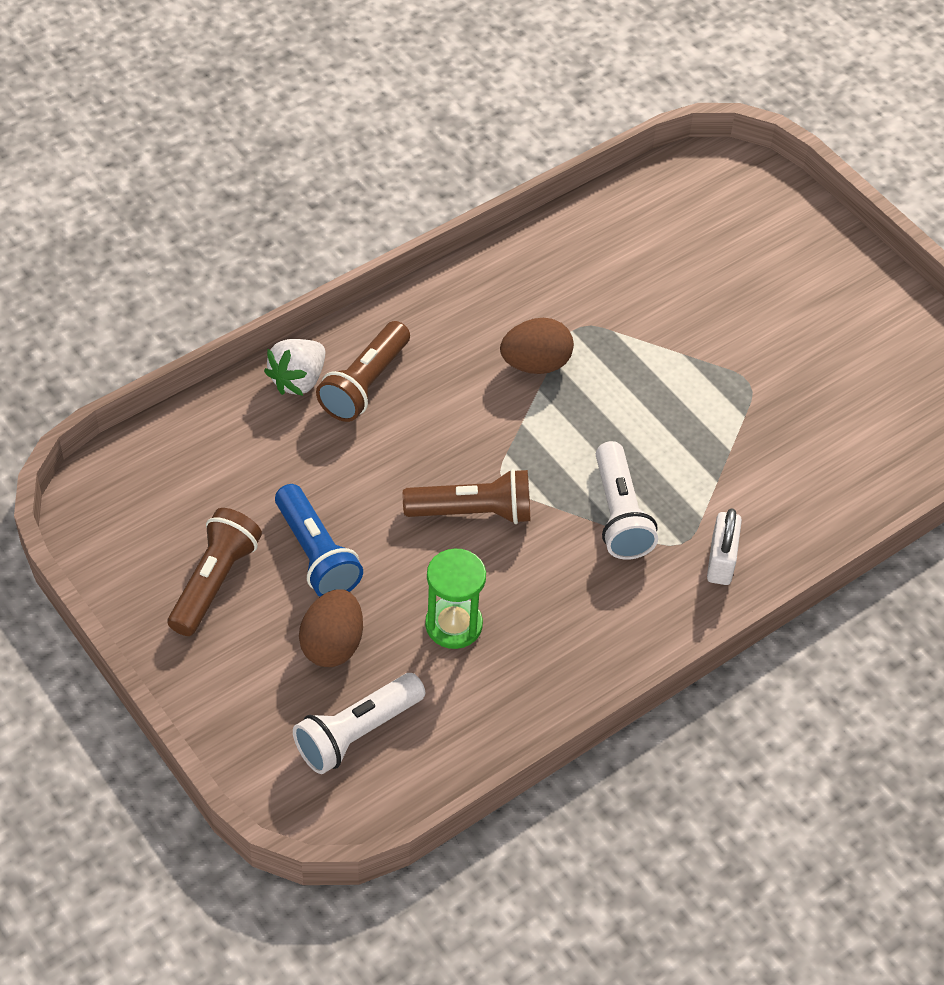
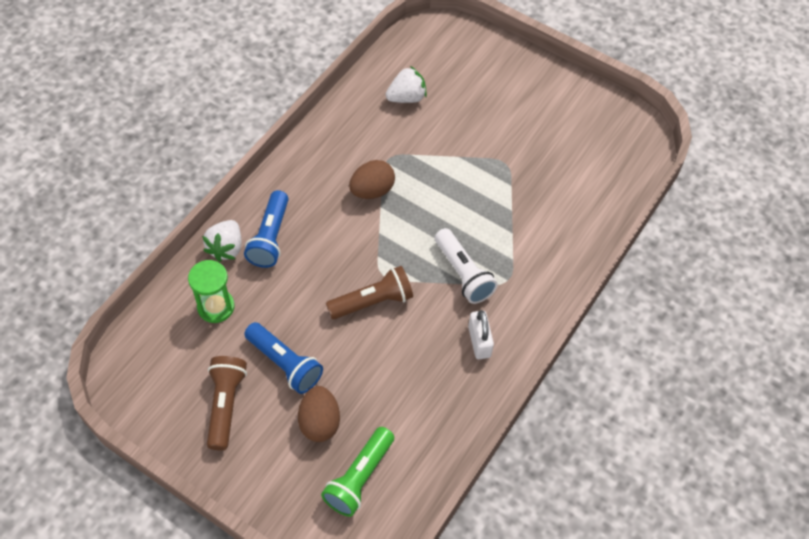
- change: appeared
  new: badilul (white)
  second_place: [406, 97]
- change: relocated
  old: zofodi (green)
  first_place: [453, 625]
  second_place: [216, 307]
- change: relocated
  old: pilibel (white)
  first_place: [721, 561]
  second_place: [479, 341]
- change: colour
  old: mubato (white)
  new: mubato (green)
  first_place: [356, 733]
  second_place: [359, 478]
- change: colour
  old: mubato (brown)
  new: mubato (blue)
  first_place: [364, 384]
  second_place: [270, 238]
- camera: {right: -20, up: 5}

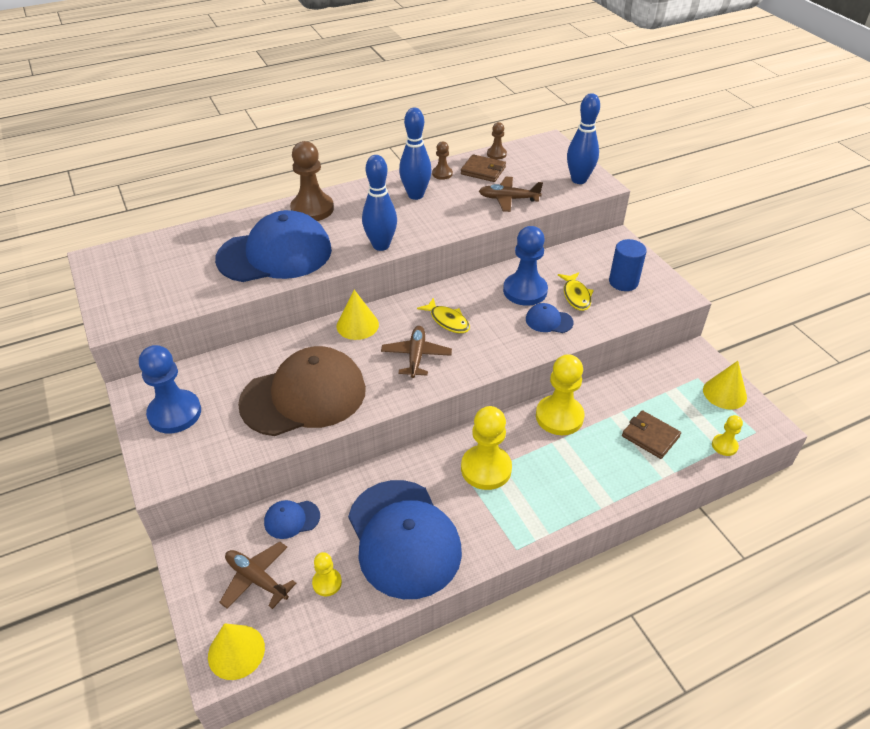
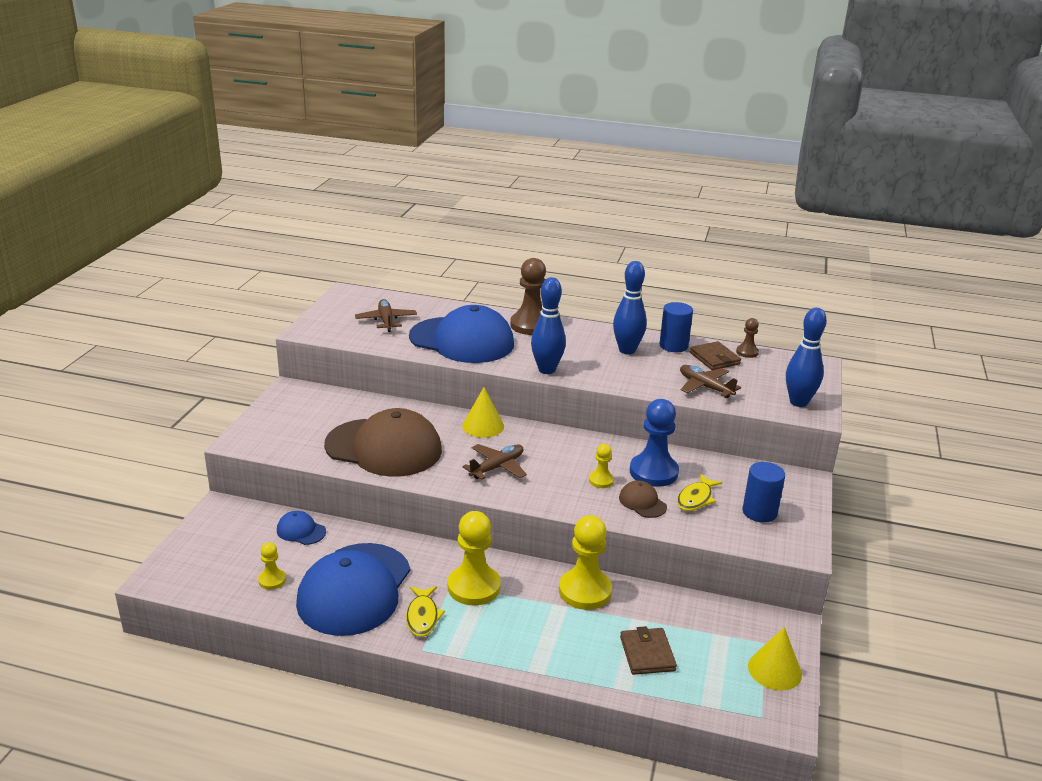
- change: missing
  old: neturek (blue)
  first_place: [175, 413]
- change: missing
  old: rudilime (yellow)
  first_place: [236, 652]
- change: relocated
  old: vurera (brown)
  first_place: [256, 579]
  second_place: [386, 321]
- change: relocated
  old: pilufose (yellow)
  first_place: [447, 321]
  second_place: [422, 616]
- change: relocated
  old: neturek (yellow)
  first_place: [724, 446]
  second_place: [601, 480]
- change: exchanged
  old: neturek (brown)
  new: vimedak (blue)
  first_place: [442, 174]
  second_place: [673, 346]
- change: colour
  old: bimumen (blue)
  new: bimumen (brown)
  first_place: [549, 321]
  second_place: [642, 502]
- camera: {right: 40, up: -15}

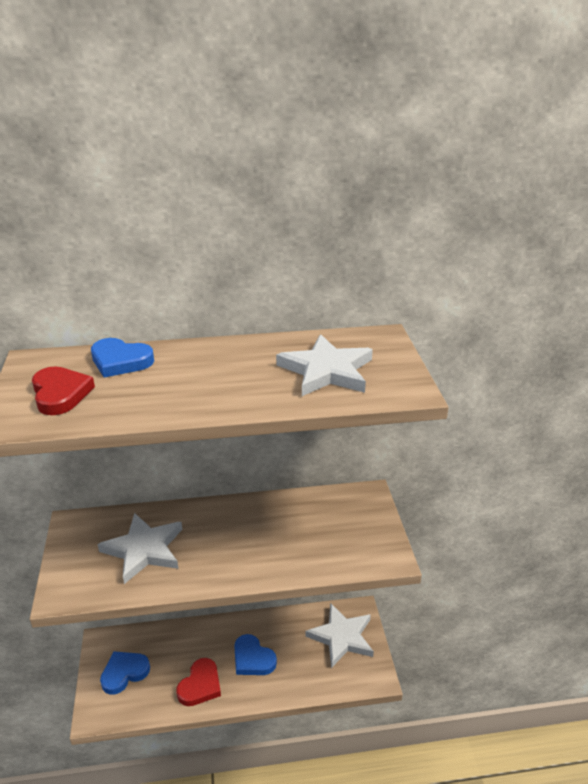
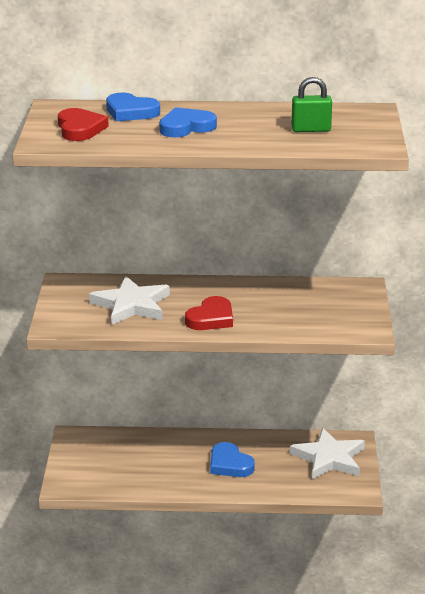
- change: relocated
  old: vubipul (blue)
  first_place: [124, 673]
  second_place: [186, 127]
- change: relocated
  old: vubipul (red)
  first_place: [200, 685]
  second_place: [211, 318]
- change: exchanged
  old: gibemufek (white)
  new: pilibel (green)
  first_place: [326, 371]
  second_place: [311, 129]
- camera: {right: 10, up: -5}

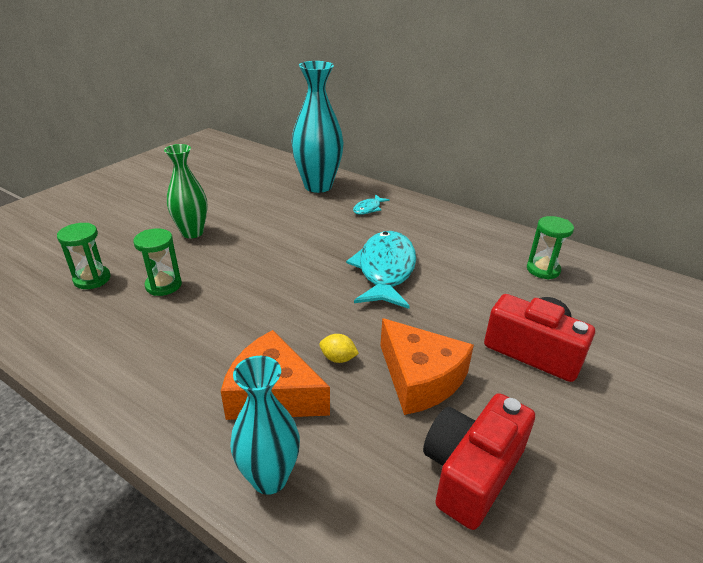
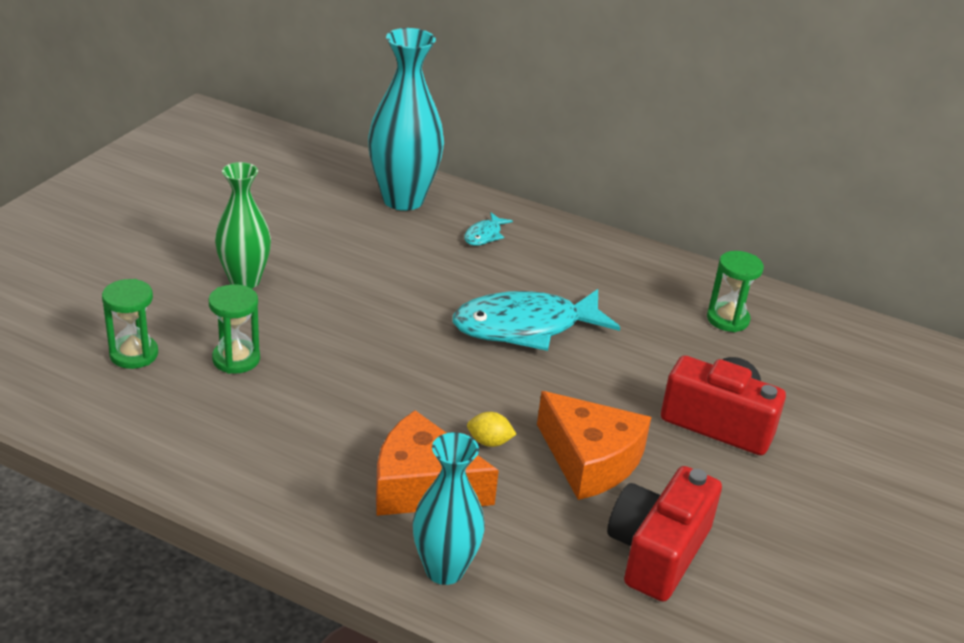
- change: spun
  old: pilufose (turquoise)
  first_place: [385, 270]
  second_place: [525, 327]
  degrees: -105
- camera: {right: -10, up: 0}

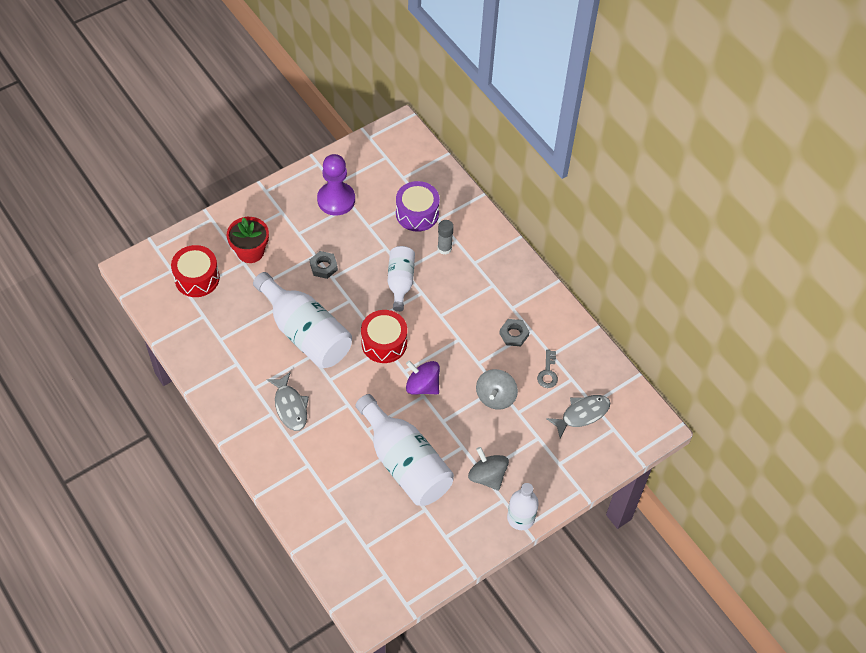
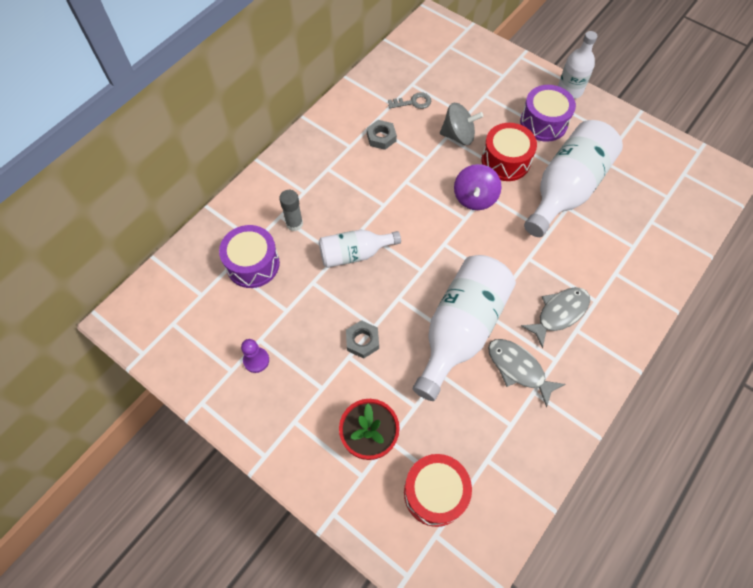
- change: relocated
  old: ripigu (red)
  first_place: [384, 343]
  second_place: [505, 161]
- change: relocated
  old: pilufose (grey)
  first_place: [582, 414]
  second_place: [518, 368]
- change: exchanged
  old: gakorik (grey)
  new: ripigu (purple)
  first_place: [487, 476]
  second_place: [543, 122]
- change: size
  old: neturek (purple)
  first_place: [336, 200]
  second_place: [256, 360]
  factor: 0.51
- camera: {right: -105, up: 5}

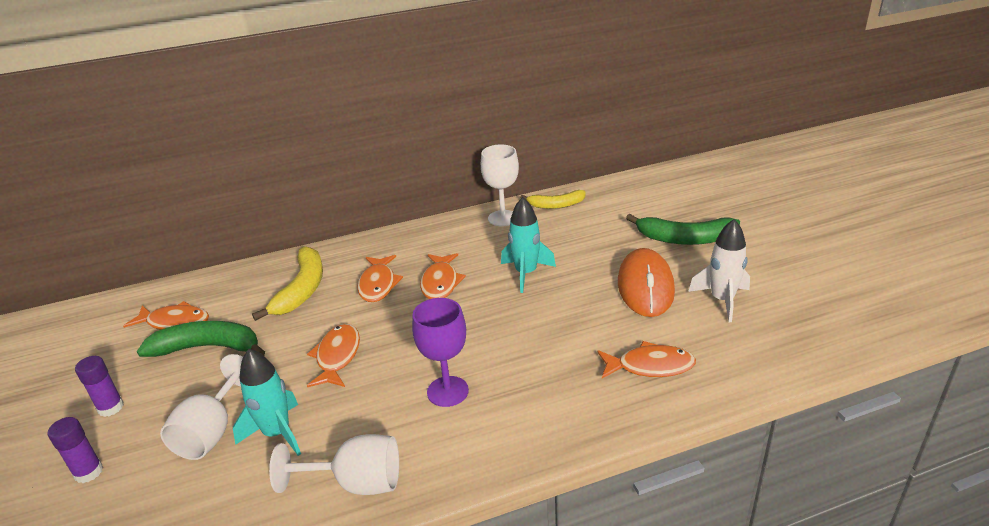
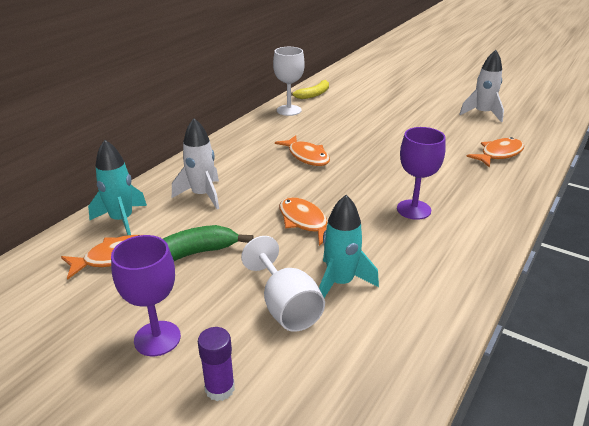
- change: missing
  old: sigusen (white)
  first_place: [356, 483]
- change: missing
  old: pilufose (orange)
  first_place: [378, 284]
- change: missing
  old: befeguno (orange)
  first_place: [645, 287]
- change: missing
  old: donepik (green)
  first_place: [685, 239]
- change: relocated
  old: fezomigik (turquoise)
  first_place: [526, 273]
  second_place: [122, 220]
- change: exchanged
  old: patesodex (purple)
  new: sigusen (purple)
  first_place: [111, 407]
  second_place: [157, 338]
- change: exchanged
  old: donepik (yellow)
  new: fezomigik (white)
  first_place: [302, 289]
  second_place: [202, 195]
- camera: {right: -40, up: 0}

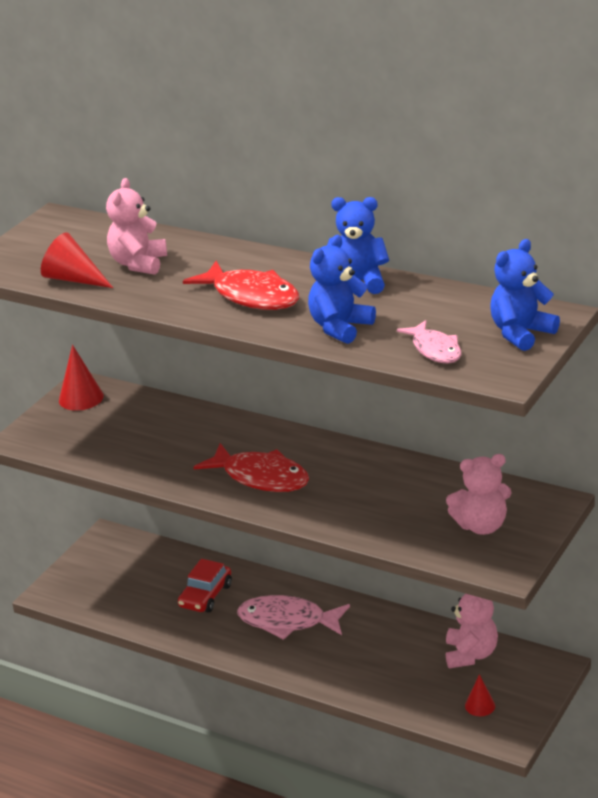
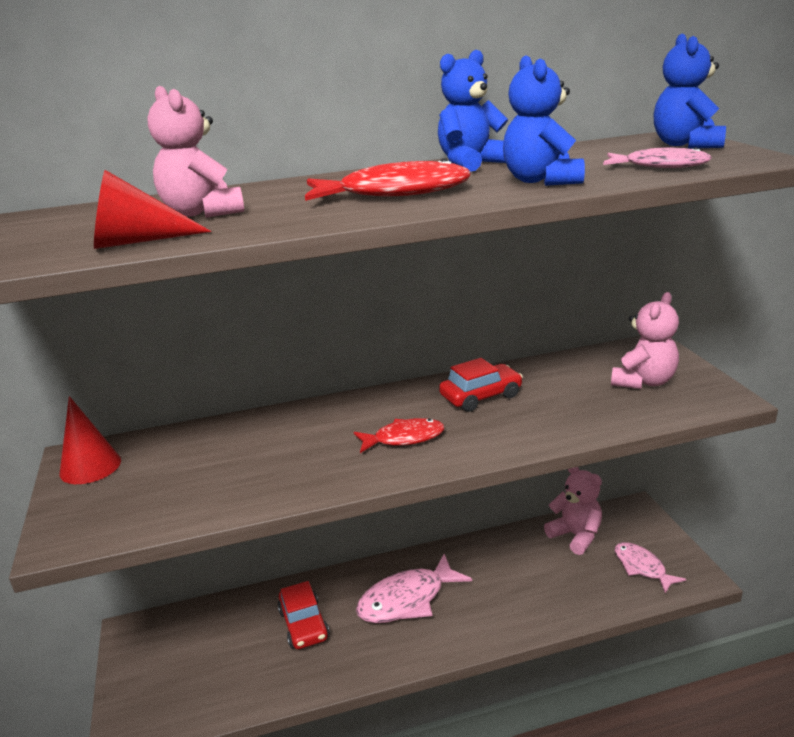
- change: appeared
  new: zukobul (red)
  second_place: [481, 396]
- change: exchanged
  old: rudilime (red)
  new: pilufose (pink)
  first_place: [480, 706]
  second_place: [642, 567]
- change: size
  old: pilufose (red)
  first_place: [261, 477]
  second_place: [404, 438]
  factor: 0.63
- camera: {right: -45, up: -5}

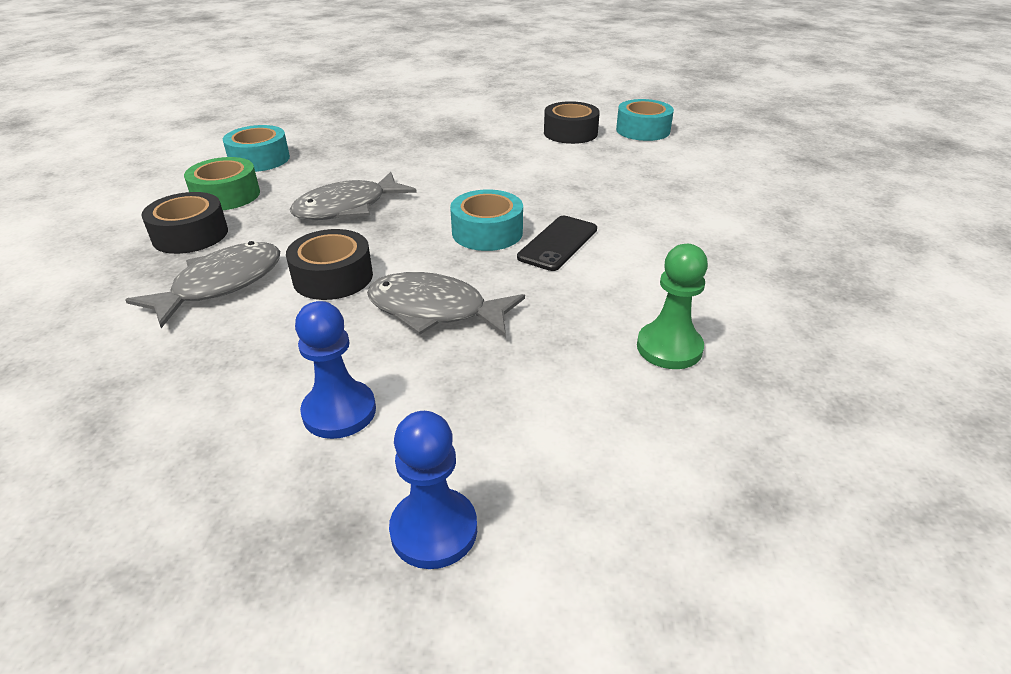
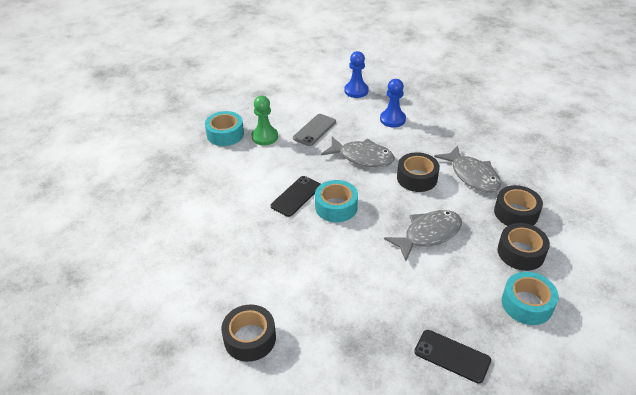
- change: appeared
  new: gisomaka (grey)
  second_place: [314, 130]
- change: appeared
  new: gisomaka (black)
  second_place: [452, 356]
- change: relocated
  old: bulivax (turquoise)
  first_place: [643, 130]
  second_place: [225, 134]
- change: colour
  old: bulivax (green)
  new: bulivax (black)
  first_place: [226, 195]
  second_place: [521, 252]
- change: spun
  old: pilufose (grey)
  first_place: [221, 285]
  second_place: [472, 175]
  degrees: -75
- camera: {right: -175, up: 5}

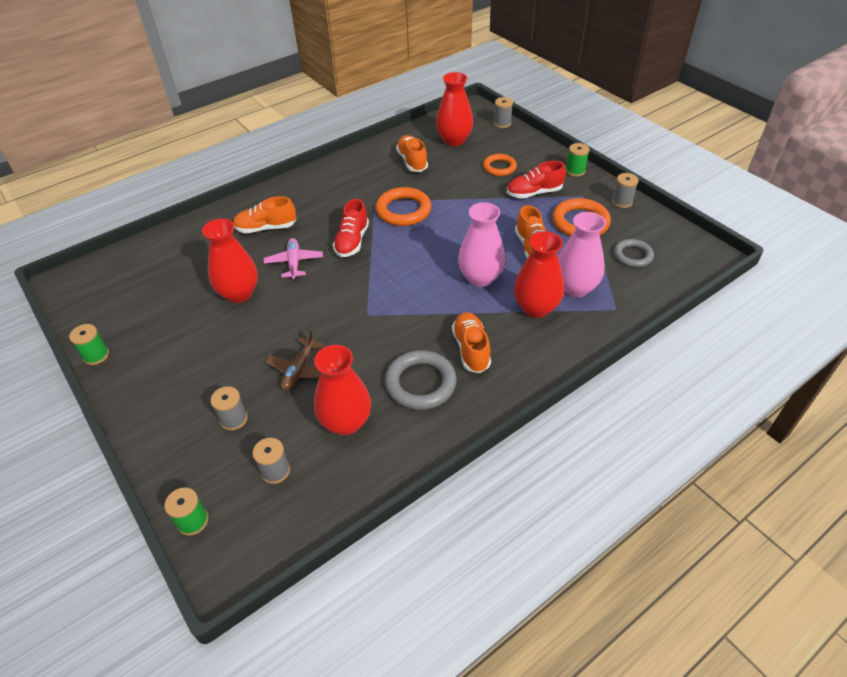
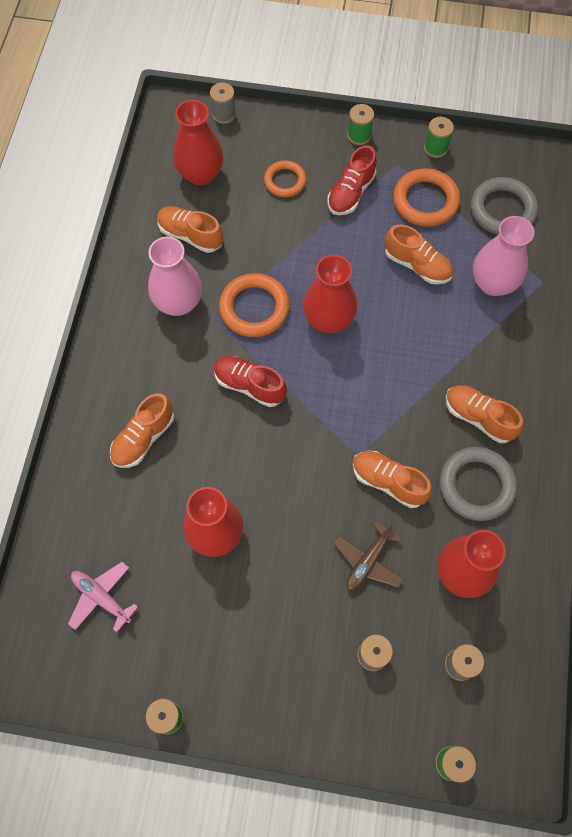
- change: appeared
  new: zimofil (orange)
  second_place: [388, 482]
- change: relocated
  old: vurera (pink)
  first_place: [294, 263]
  second_place: [101, 597]
- change: relocated
  old: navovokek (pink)
  first_place: [480, 278]
  second_place: [178, 303]
- change: relocated
  old: navovokek (red)
  first_place: [536, 308]
  second_place: [328, 320]
- change: colour
  old: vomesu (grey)
  new: vomesu (green)
  first_place: [622, 202]
  second_place: [435, 148]
- change: spun
  old: vurera (brown)
  first_place: [299, 370]
  second_place: [368, 561]
  degrees: 60
- change: spun
  old: zimofil (red)
  first_place: [352, 241]
  second_place: [249, 385]
  degrees: 150
- change: size
  old: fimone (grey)
  first_place: [632, 255]
  second_place: [502, 210]
  factor: 1.55
- camera: {right: -45, up: 20}

